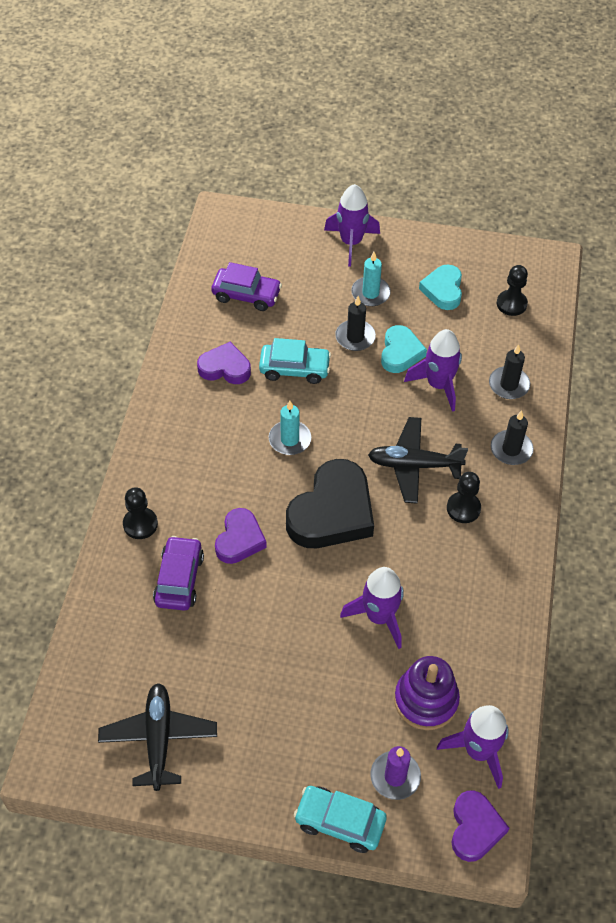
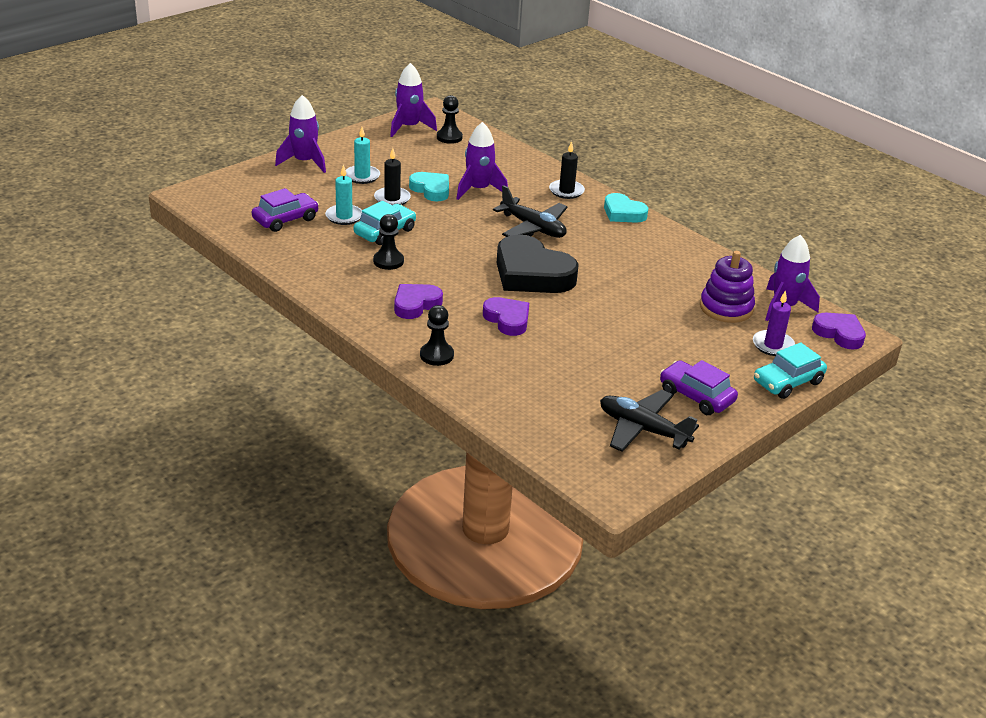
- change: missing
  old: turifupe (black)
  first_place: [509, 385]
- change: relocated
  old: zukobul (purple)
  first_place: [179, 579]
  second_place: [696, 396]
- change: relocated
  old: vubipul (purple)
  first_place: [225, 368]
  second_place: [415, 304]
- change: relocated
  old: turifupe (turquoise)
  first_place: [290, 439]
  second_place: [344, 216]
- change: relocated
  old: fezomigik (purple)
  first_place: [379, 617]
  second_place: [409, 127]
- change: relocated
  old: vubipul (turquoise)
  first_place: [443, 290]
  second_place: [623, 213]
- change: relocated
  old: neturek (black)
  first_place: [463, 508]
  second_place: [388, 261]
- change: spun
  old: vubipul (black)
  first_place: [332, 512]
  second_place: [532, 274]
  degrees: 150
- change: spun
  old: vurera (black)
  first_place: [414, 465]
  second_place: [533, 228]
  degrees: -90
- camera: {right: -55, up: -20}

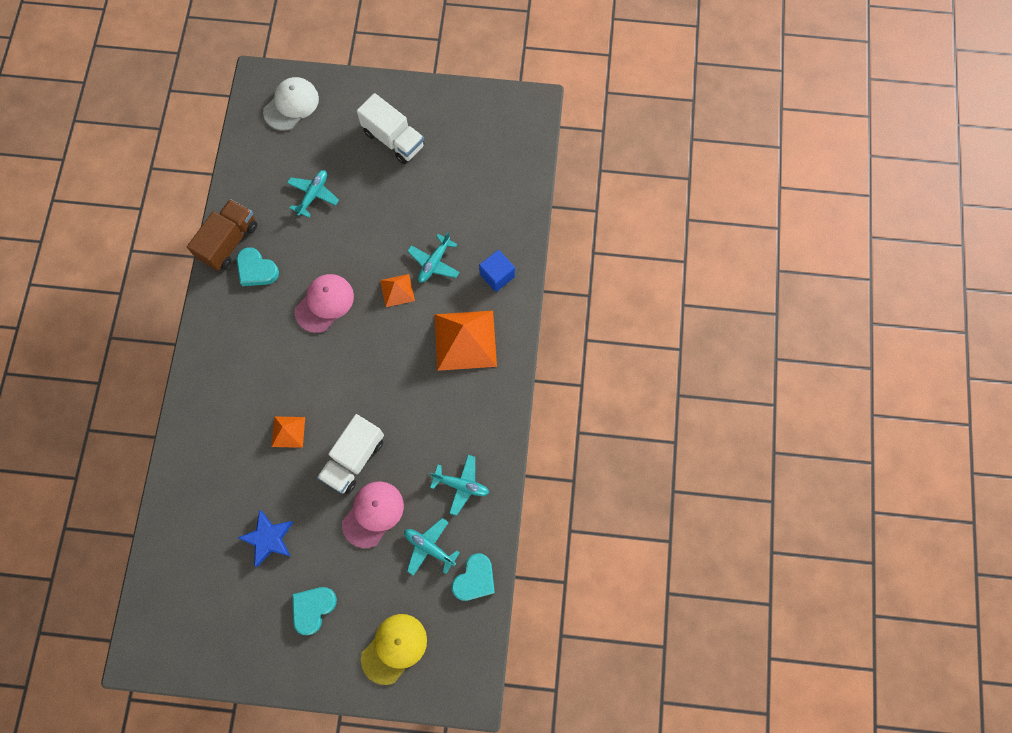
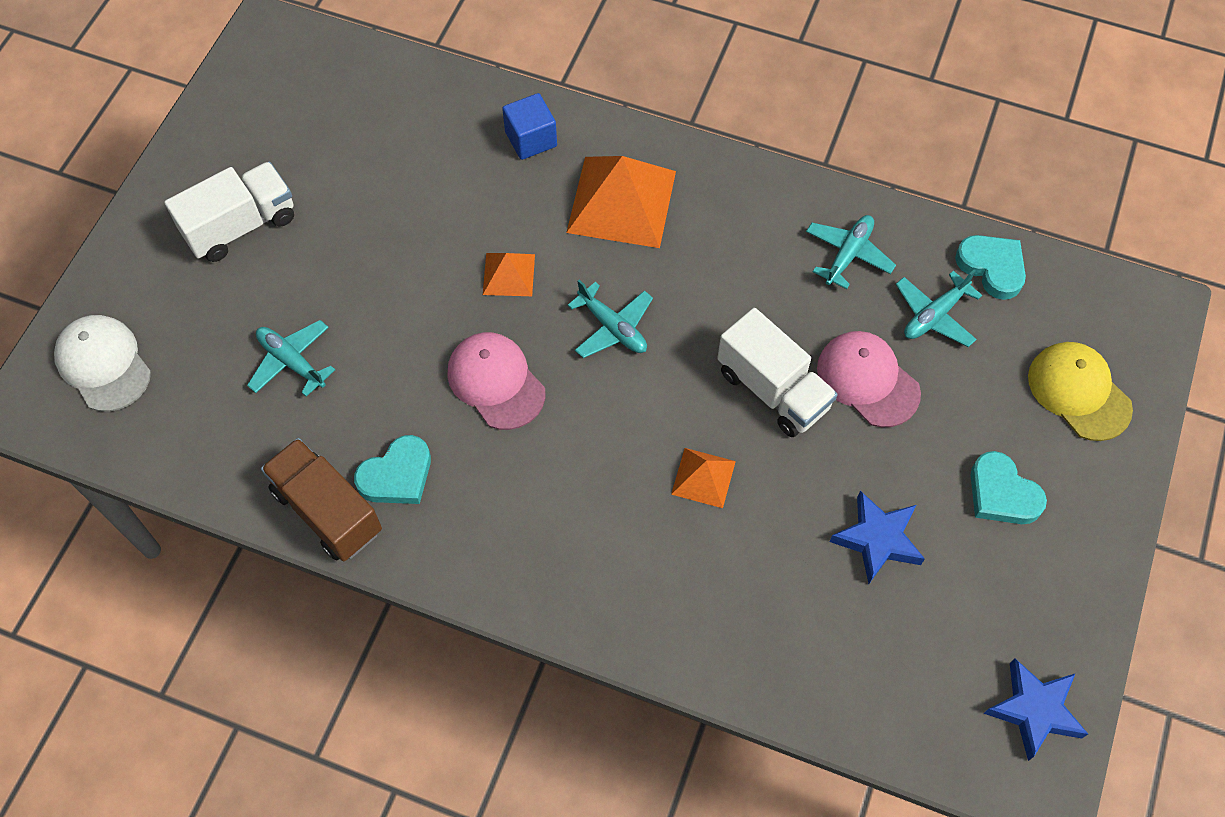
- change: appeared
  new: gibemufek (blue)
  second_place: [1034, 710]
- change: relocated
  old: vurera (turquoise)
  first_place: [434, 263]
  second_place: [612, 327]
- camera: {right: -75, up: -10}

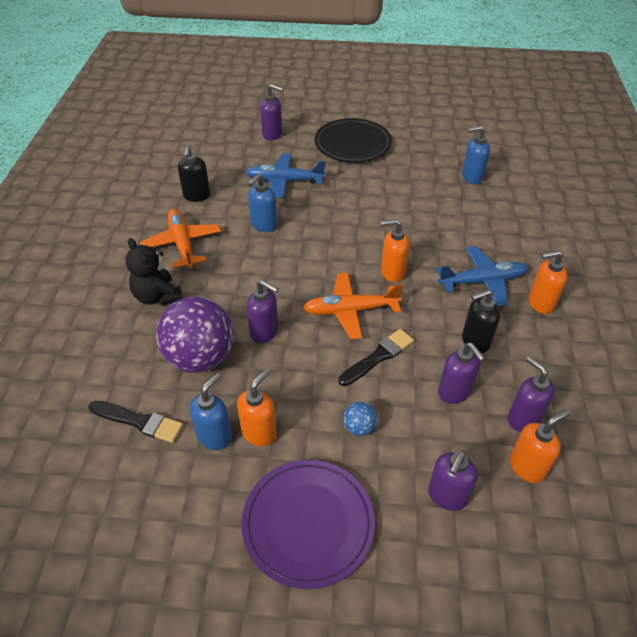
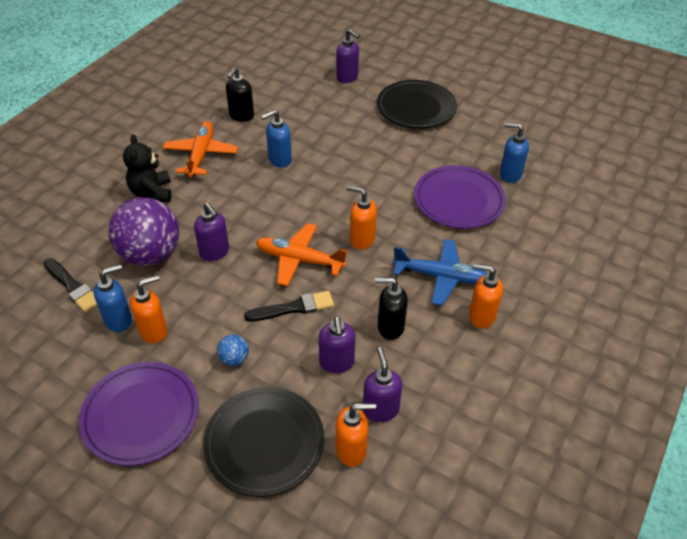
- change: missing
  old: vurera (blue)
  first_place: [285, 181]
- change: appeared
  new: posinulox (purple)
  second_place: [458, 200]
- change: exchanged
  old: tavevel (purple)
  new: posinulox (black)
  first_place: [447, 496]
  second_place: [264, 443]
- camera: {right: 25, up: 0}

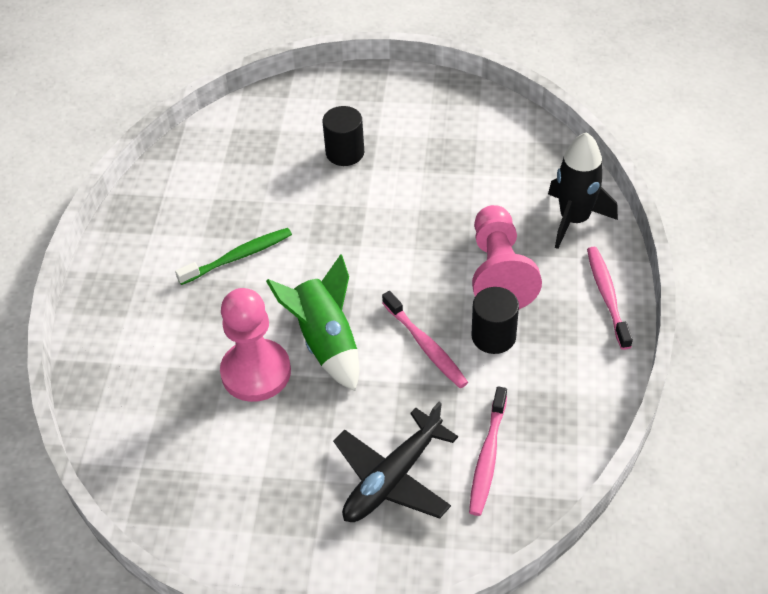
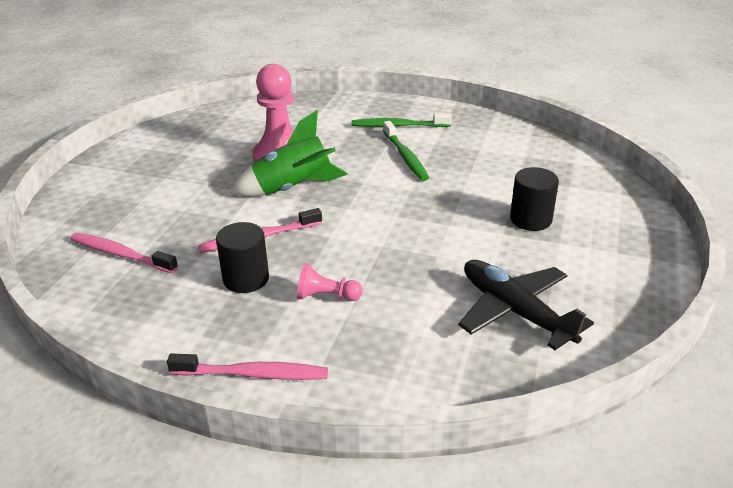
- change: missing
  old: fezomigik (black)
  first_place: [574, 219]
- change: appeared
  new: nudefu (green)
  second_place: [398, 126]
- change: relocated
  old: vurera (black)
  first_place: [392, 478]
  second_place: [515, 311]
- change: size
  old: neturek (pink)
  first_place: [499, 272]
  second_place: [326, 296]
  factor: 0.49
- camera: {right: 100, up: -15}

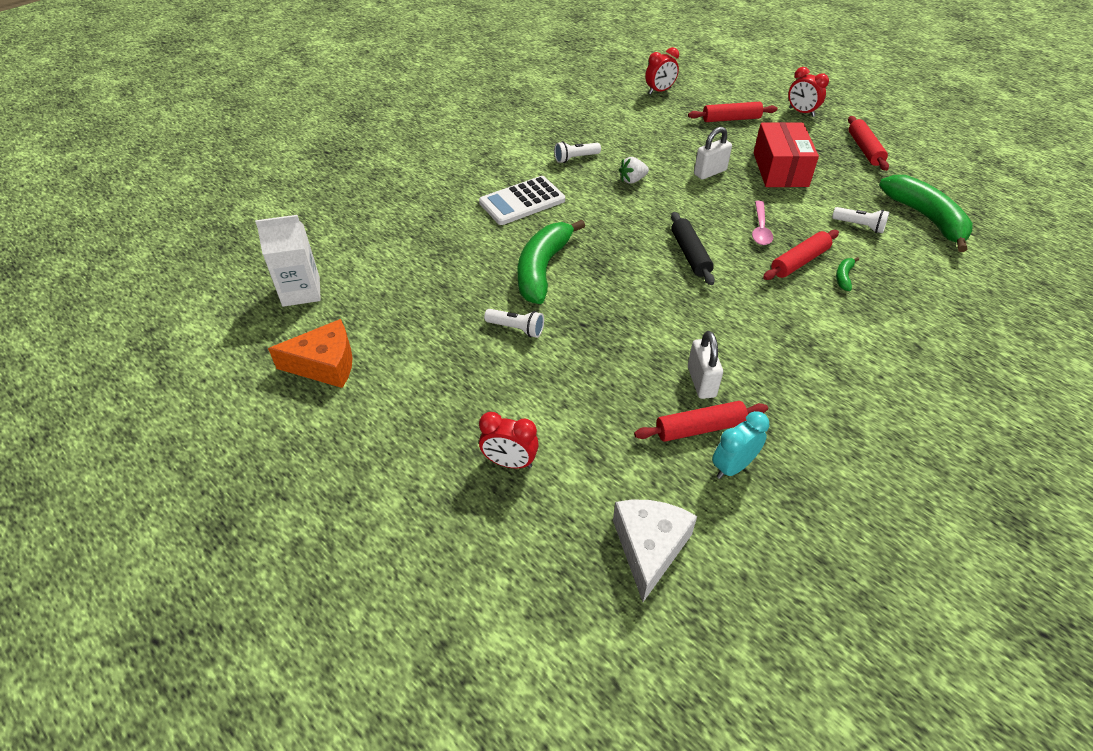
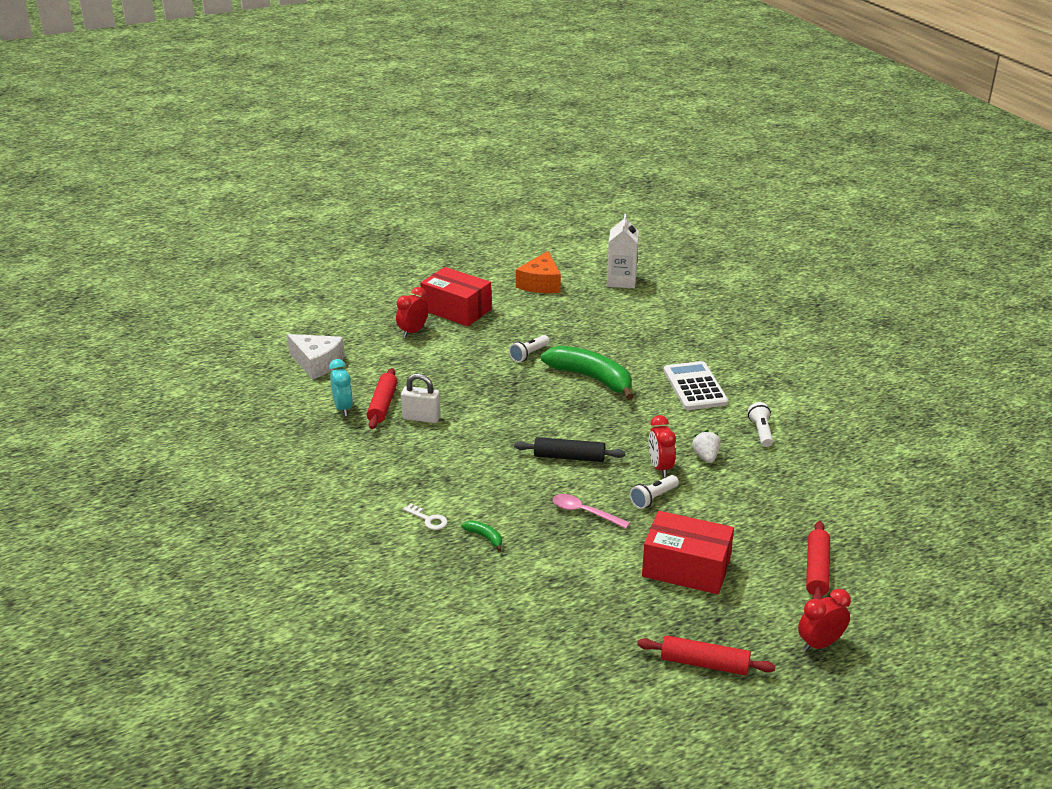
- change: missing
  old: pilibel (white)
  first_place: [710, 172]
- change: missing
  old: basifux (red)
  first_place: [799, 262]
- change: missing
  old: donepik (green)
  first_place: [926, 218]
- change: appeared
  new: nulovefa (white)
  second_place: [428, 519]
- change: appeared
  new: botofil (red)
  second_place: [456, 310]
- change: relocated
  old: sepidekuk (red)
  first_place: [659, 91]
  second_place: [660, 467]
- change: relocated
  old: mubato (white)
  first_place: [859, 226]
  second_place: [653, 498]
- camera: {right: 110, up: -15}

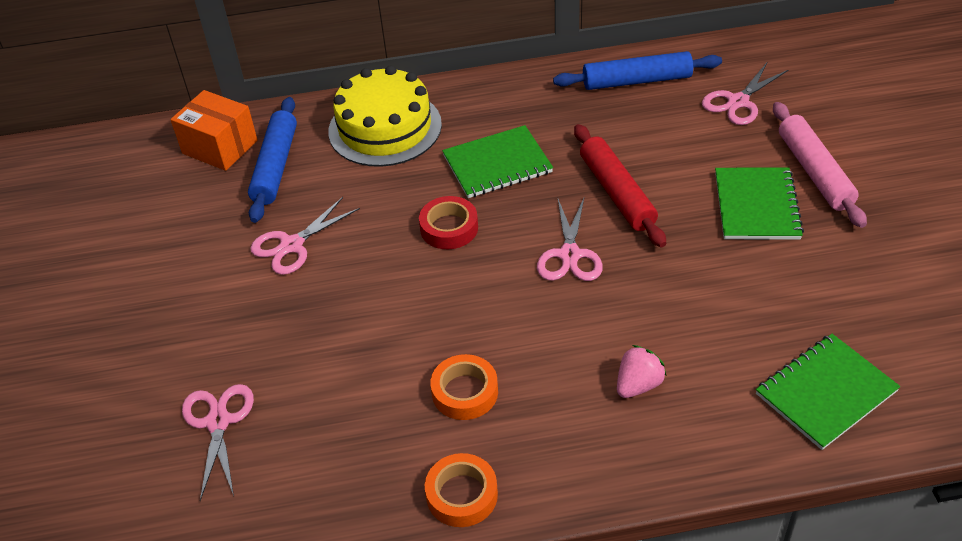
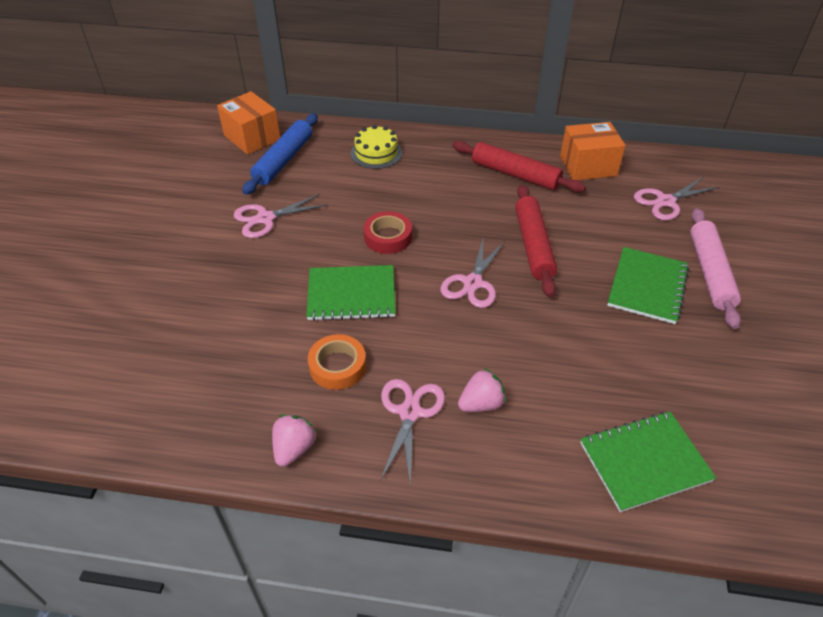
- change: appeared
  new: basifux (red)
  second_place: [515, 174]
- change: relocated
  old: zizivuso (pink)
  first_place: [218, 421]
  second_place: [410, 412]
- change: relocated
  old: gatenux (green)
  first_place: [497, 164]
  second_place: [351, 295]
- change: exchanged
  old: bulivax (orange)
  new: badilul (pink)
  first_place: [462, 495]
  second_place: [294, 448]
- change: exchanged
  old: basifux (blue)
  new: botofil (orange)
  first_place: [637, 81]
  second_place: [588, 166]
- change: size
  old: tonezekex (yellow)
  first_place: [385, 128]
  second_place: [376, 153]
  factor: 0.57
- camera: {right: 15, up: 0}

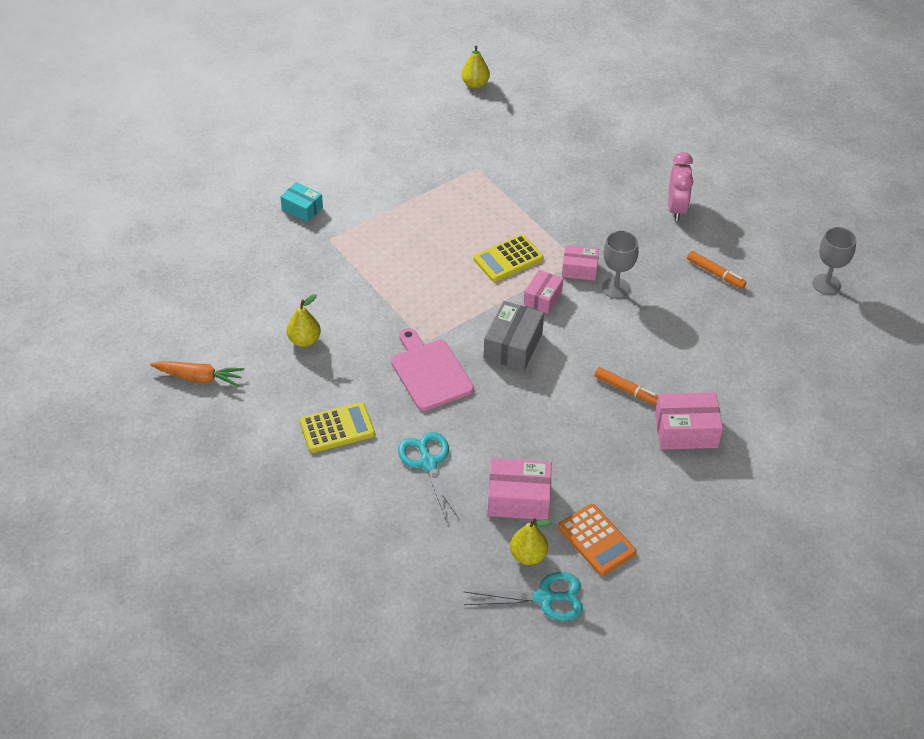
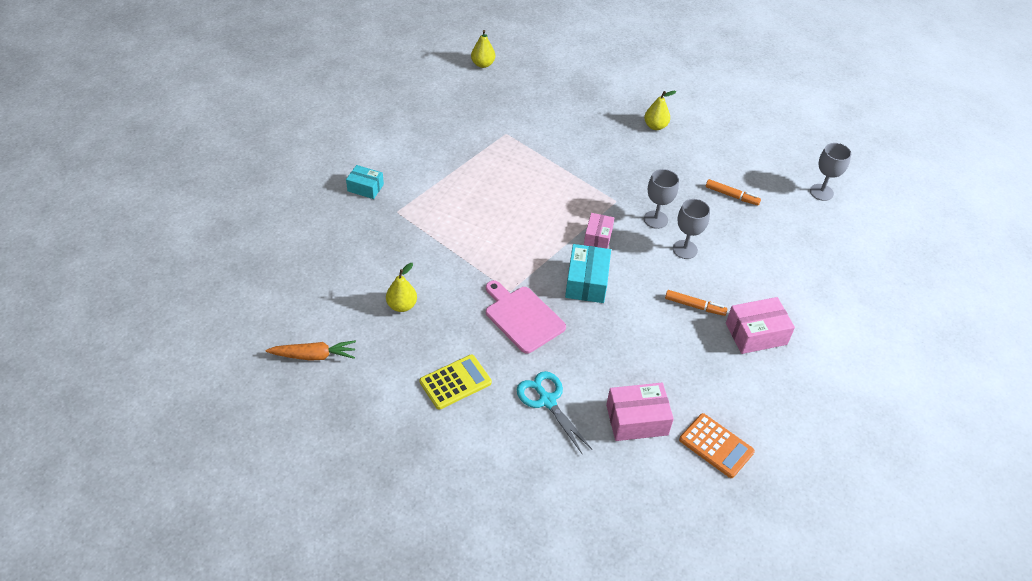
- change: missing
  old: zizivuso (turquoise)
  first_place: [544, 598]
- change: missing
  old: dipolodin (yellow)
  first_place: [508, 259]
- change: missing
  old: botofil (pink)
  first_place: [579, 269]
- change: missing
  old: sepidekuk (pink)
  first_place: [676, 208]
- change: appeared
  new: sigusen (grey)
  second_place: [685, 249]
- change: relocated
  old: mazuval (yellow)
  first_place: [528, 555]
  second_place: [655, 126]
- change: colour
  old: botofil (grey)
  new: botofil (turquoise)
  first_place: [513, 345]
  second_place: [586, 282]
- camera: {right: -15, up: 0}

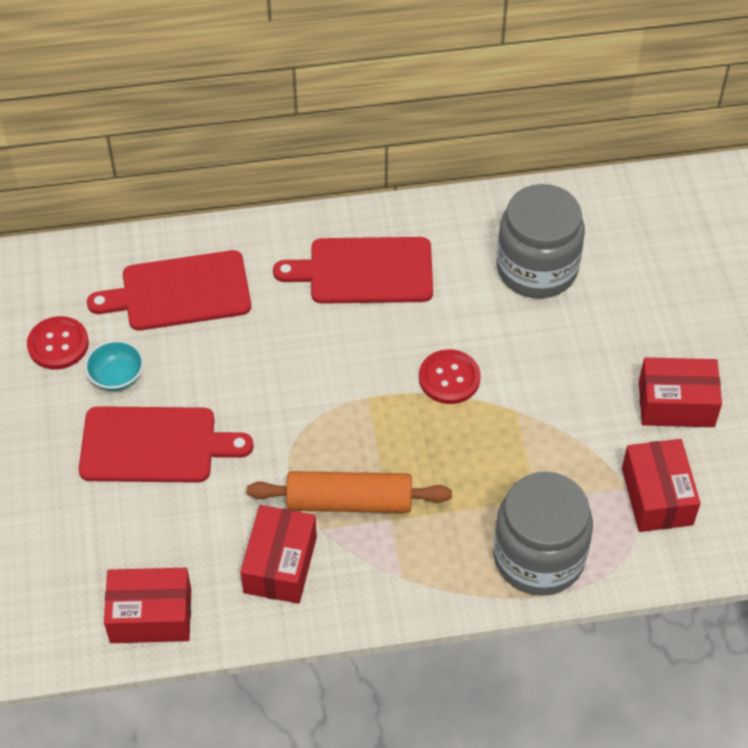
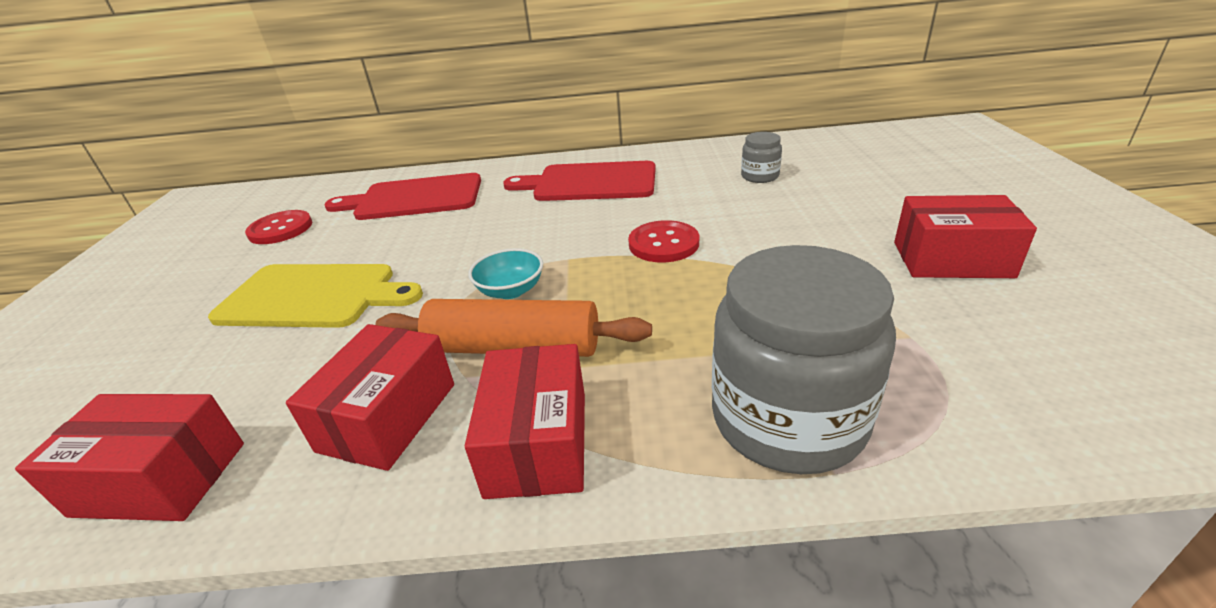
- change: relocated
  old: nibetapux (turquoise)
  first_place: [117, 376]
  second_place: [510, 290]
- change: relocated
  old: botofil (red)
  first_place: [657, 496]
  second_place: [538, 443]
- change: colour
  old: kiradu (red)
  new: kiradu (yellow)
  first_place: [155, 445]
  second_place: [313, 296]
- change: size
  old: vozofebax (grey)
  first_place: [537, 269]
  second_place: [760, 176]
  factor: 0.45
- camera: {right: 10, up: -20}

